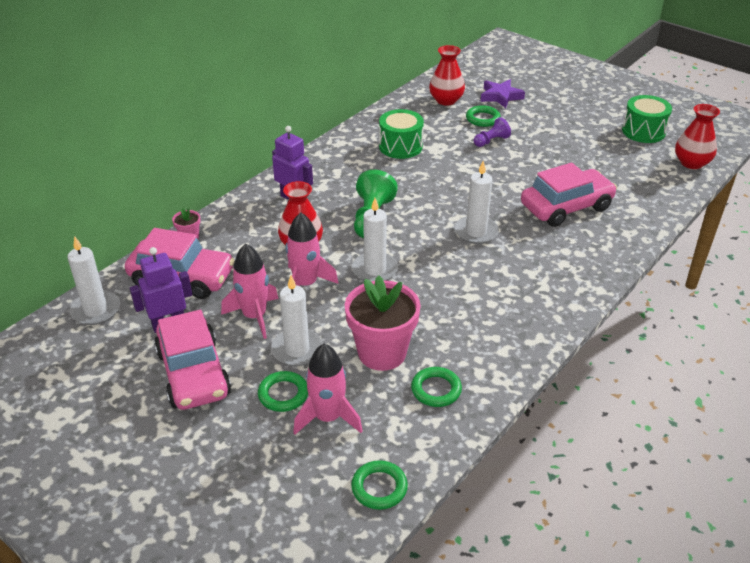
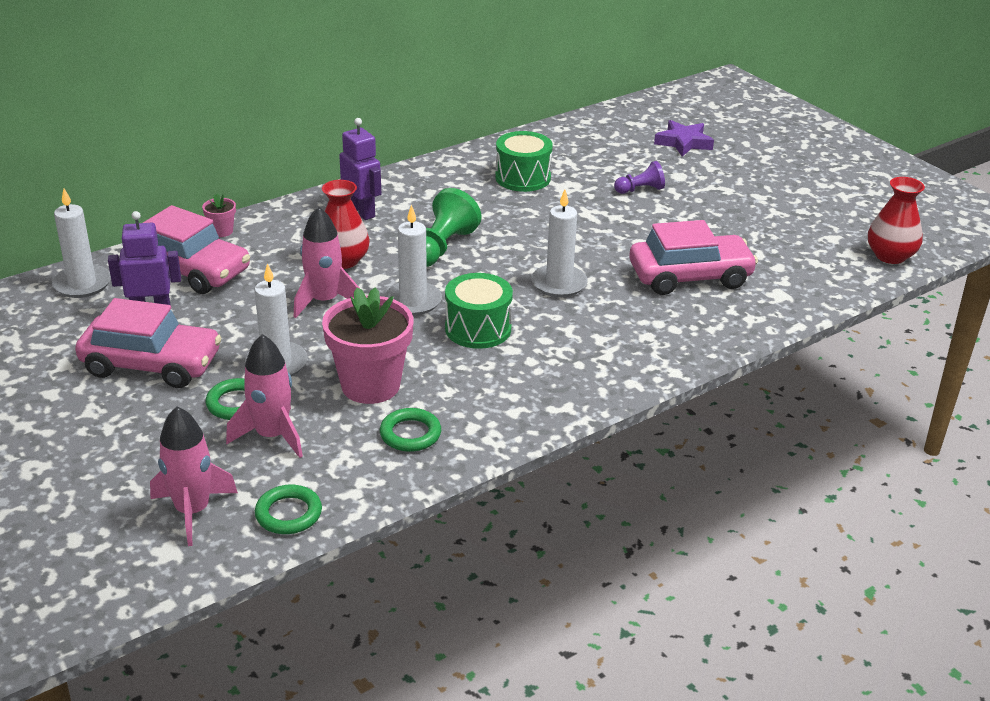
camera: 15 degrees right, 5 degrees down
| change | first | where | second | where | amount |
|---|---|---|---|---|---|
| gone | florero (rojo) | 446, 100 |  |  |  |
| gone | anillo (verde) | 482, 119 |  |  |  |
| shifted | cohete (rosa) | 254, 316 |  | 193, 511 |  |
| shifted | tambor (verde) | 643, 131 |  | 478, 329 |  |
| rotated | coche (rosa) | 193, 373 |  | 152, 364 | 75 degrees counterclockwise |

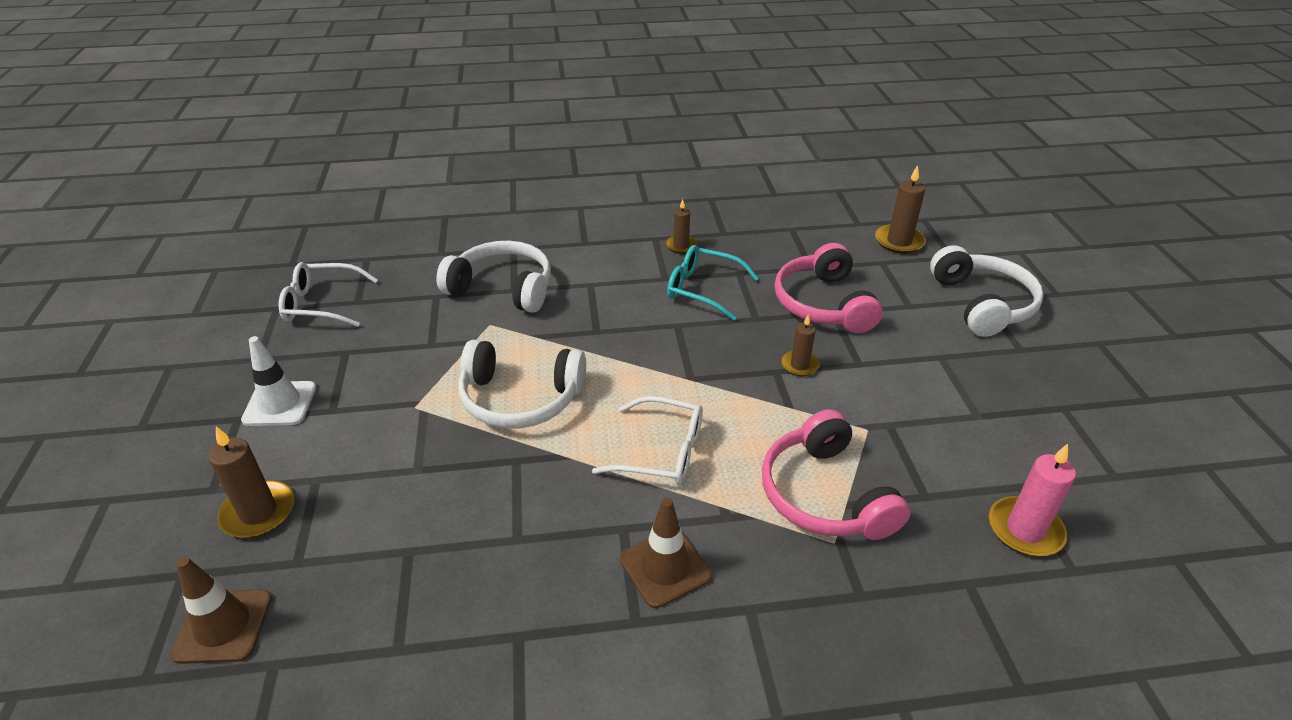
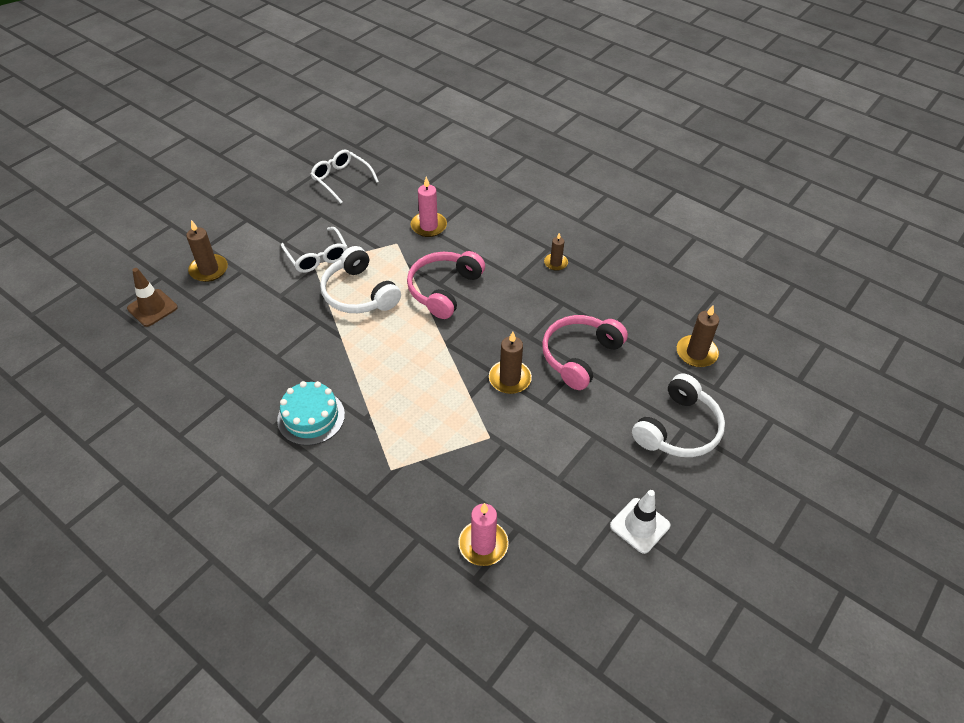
camera: 45 degrees right, 10 degrees up
| change | first | where | second | where | amount |
|---|---|---|---|---|---|
| gone | gafas (turquesa) | 702, 289 |  |  |  |
| shifted | cono de tráfico (blanco) | 280, 404 |  | 639, 525 |  |
| shifted | gafas (blanco) | 662, 452 |  | 317, 257 |  |
| shifted | auriculares (rosa) | 825, 495 |  | 444, 289 |  |
| swapped | auriculares (blanco) | 503, 288 | vela (rosa) | 428, 226 |  |
| swapped | cono de tráfico (marrón) | 665, 567 | tarta (turquesa) | 311, 417 |  |
| scaled | vela (marrón) | 799, 365 |  | 510, 379 | x1.58 |

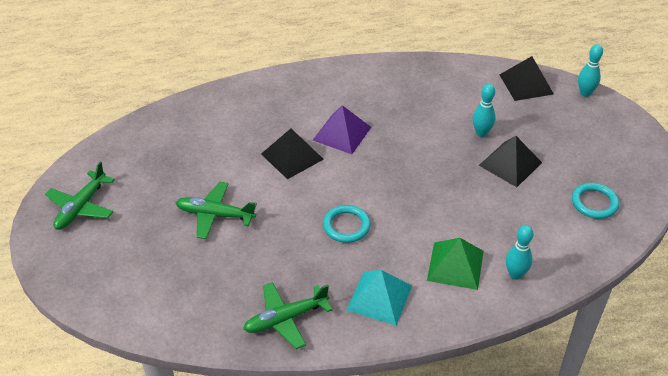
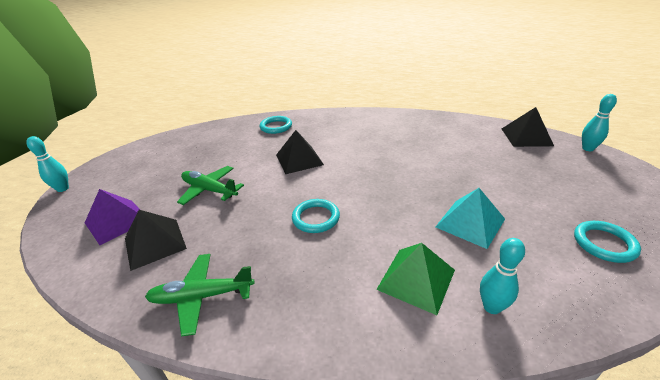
camera: 20 degrees right, 10 degrees down
| change | first | where | second | where | amount |
|---|---|---|---|---|---|
| gone | avión (verde) | 81, 207 |  |  |  |
| new |  |  | anillo (turquesa) | 276, 127 |  |
| shifted | pirámide (morado) | 342, 133 |  | 117, 221 |  |
| shifted | pirámide (turquesa) | 379, 297 |  | 470, 223 |  |
| shifted | bolo (turquesa) | 481, 133 |  | 63, 189 |  |
| shifted | pirámide (negro) | 510, 164 |  | 154, 243 |  |

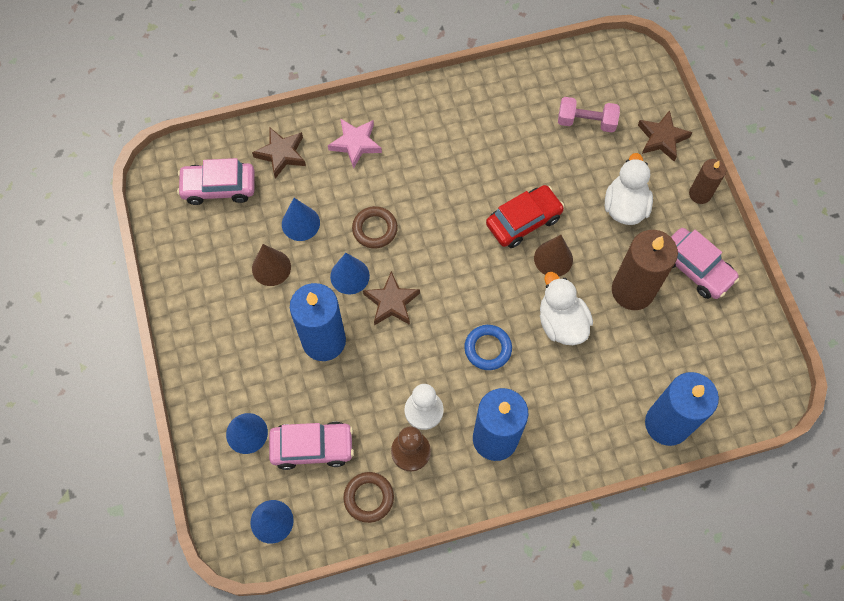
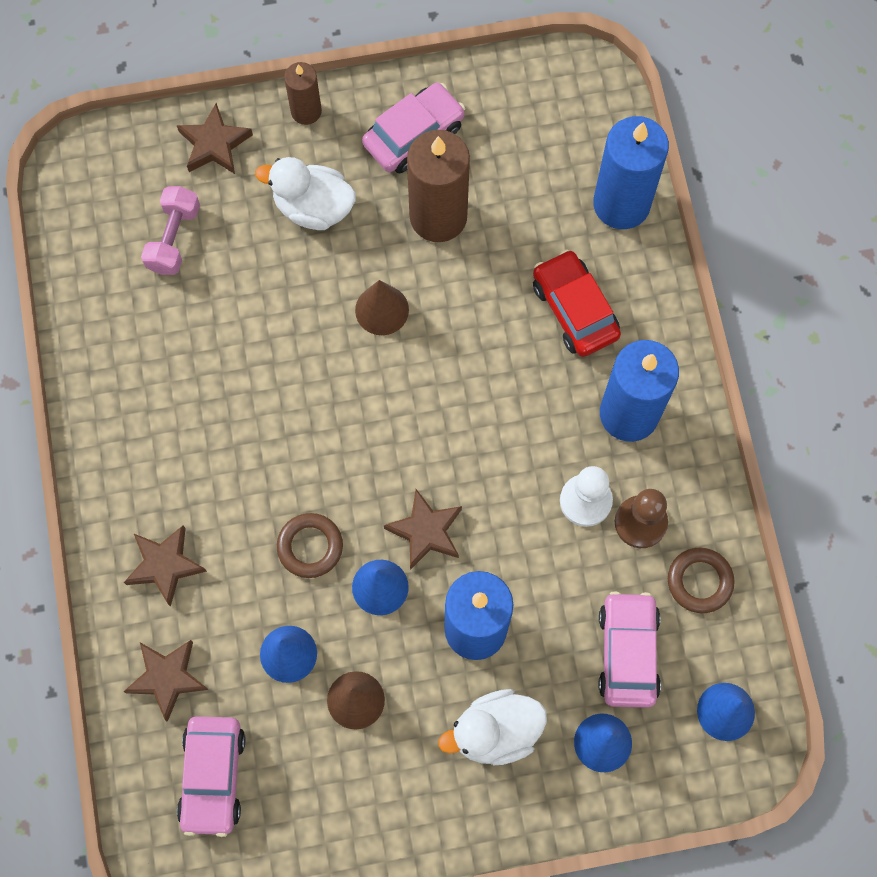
camera: 85 degrees left, 5 degrees up
| change | first | where | second | where | amount |
|---|---|---|---|---|---|
| gone | anillo (azul) | 487, 349 |  |  |  |
| shifted | coche (rojo) | 523, 221 |  | 574, 309 |  |
| shifted | pato (blanco) | 561, 322 |  | 495, 732 |  |
| repainted | estrella (rosa) | 355, 144 | estrella (marrón) | 165, 565 |  |

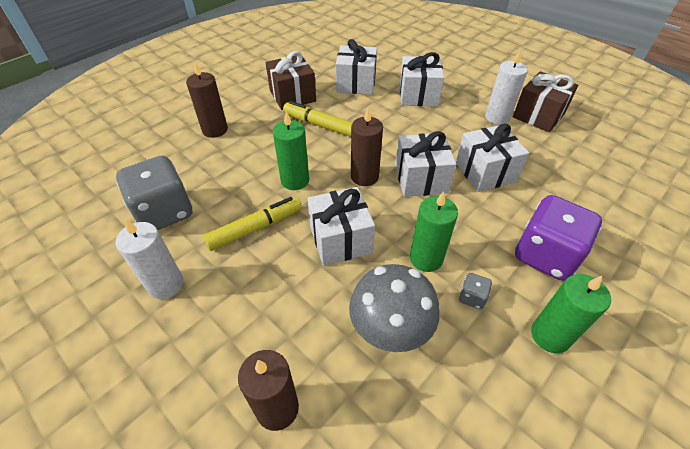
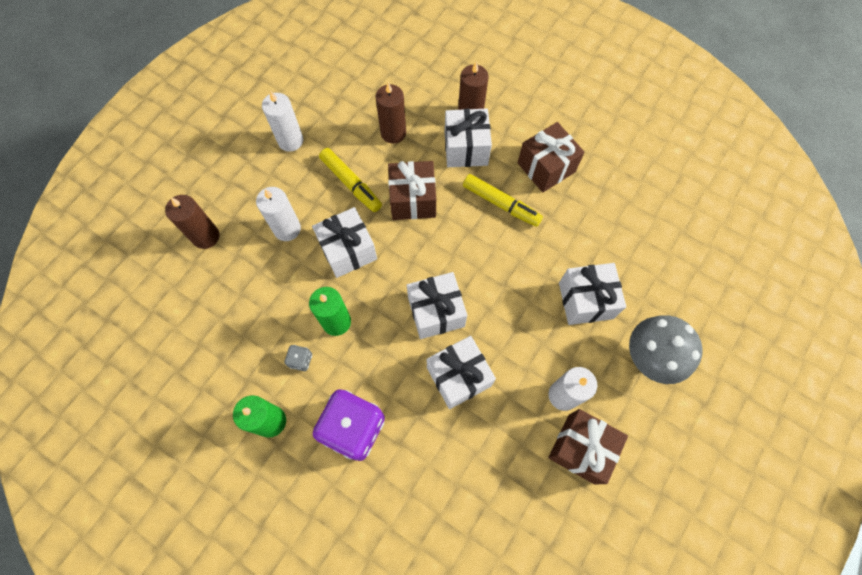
camera: 80 degrees right, 20 degrees up
| change | first | where | second | where | amount |
|---|---|---|---|---|---|
| gone | dado (gris) | 164, 212 |  |  |  |
| new |  |  | vela (blanco) | 287, 229 |  |
| shifted | regalo (blanco) | 356, 84 |  | 466, 148 |  |
| shifted | seta (gris) | 390, 331 |  | 649, 358 |  |
| shifted | vela (marrón) | 364, 176 |  | 393, 133 |  |
| swapped | vela (verde) | 295, 180 | regalo (marrón) | 413, 200 |  |
| rotated | rotulador (amarillo) | 319, 125 |  | 501, 204 | 105 degrees clockwise |

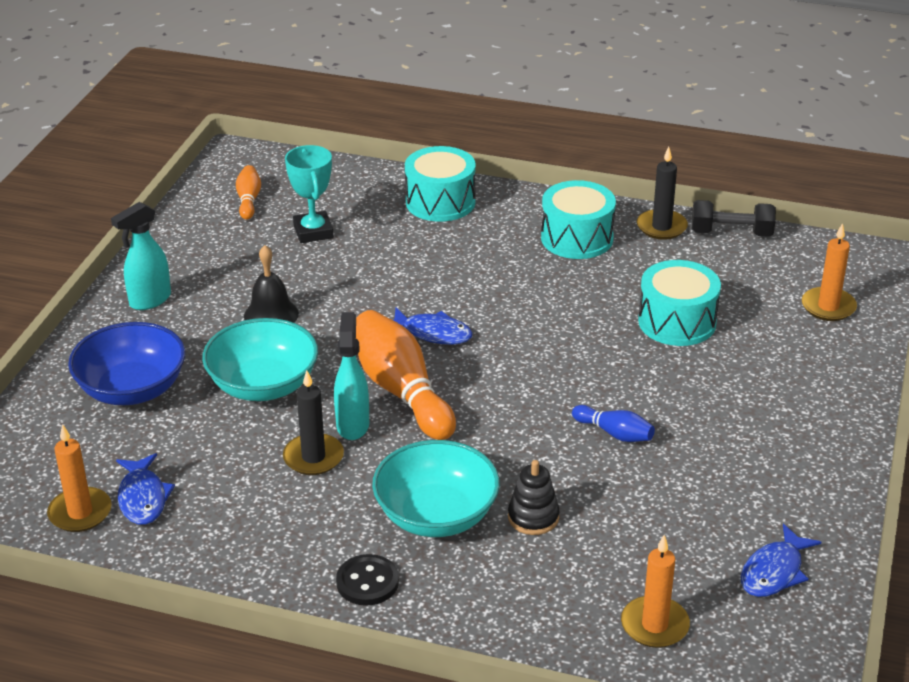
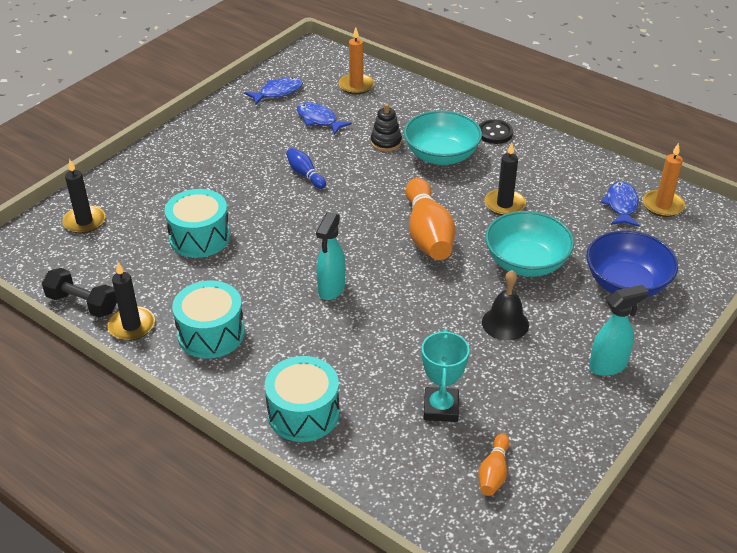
camera: 160 degrees left, 5 degrees up
| change | first | where | second | where | amount |
|---|---|---|---|---|---|
| shifted | pulverizador (turquesa) | 353, 425 |  | 331, 289 |  |
| shifted | pez (azul) | 433, 333 |  | 319, 120 |  |
| repainted | vela (naranja) | 828, 307 | vela (negro) | 84, 222 |  |

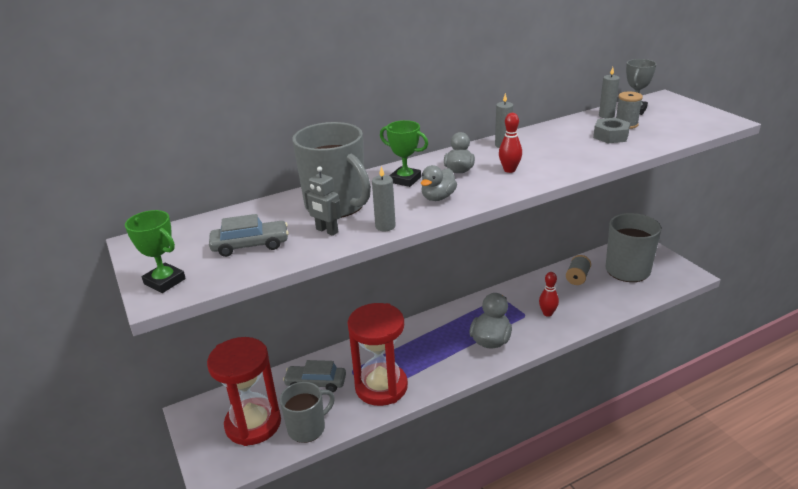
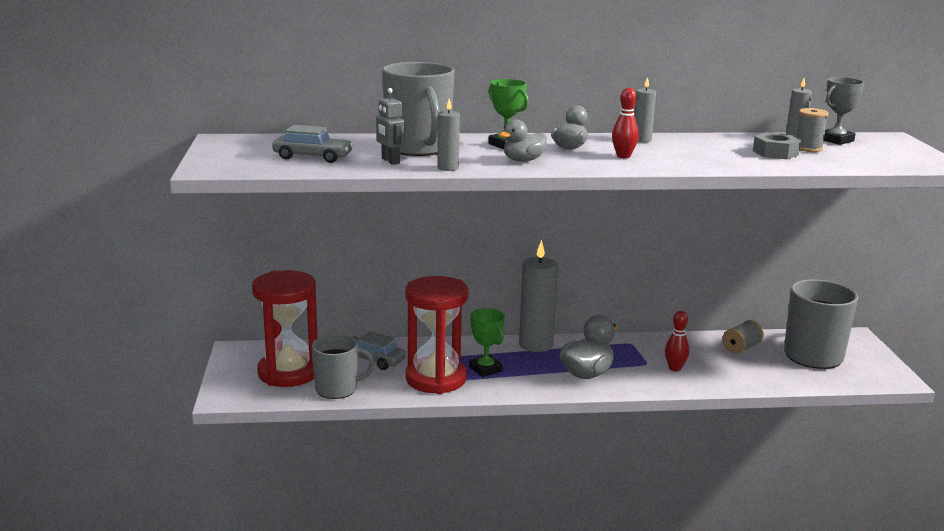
camera: 20 degrees right, 10 degrees down
| change | first | where | second | where | amount |
|---|---|---|---|---|---|
| new |  |  | vela (gris) | 535, 345 |  |
| shifted | trofeo (verde) | 165, 281 |  | 485, 369 |  |

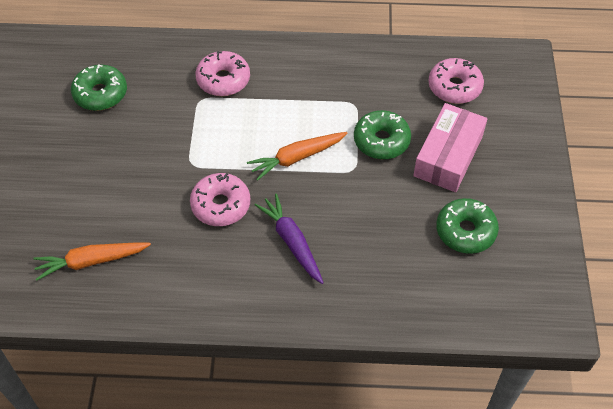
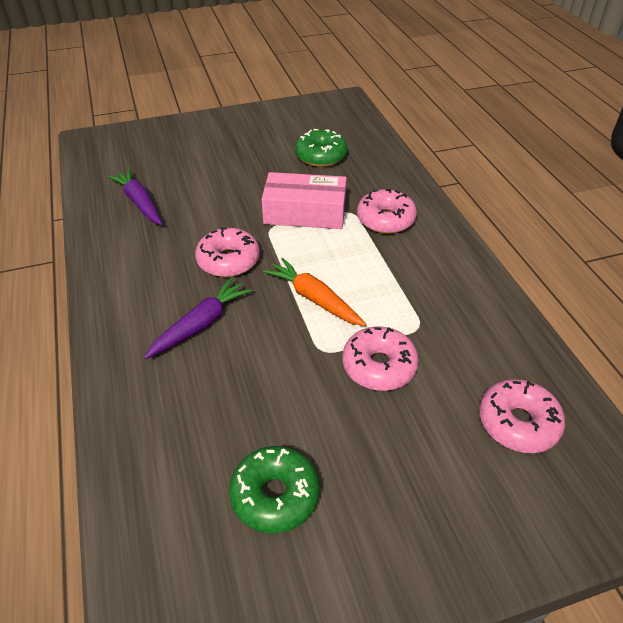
camera: 70 degrees right, 10 degrees down
| change | first | where | second | where | amount |
|---|---|---|---|---|---|
| shifted | caja (rosa) | 448, 156 |  | 305, 213 |  |
| repainted | zanahoria (naranja) | 91, 261 | zanahoria (morado) | 139, 202 |  |
| repainted | rosquilla (verde) | 381, 141 | rosquilla (rosa) | 379, 366 |  |

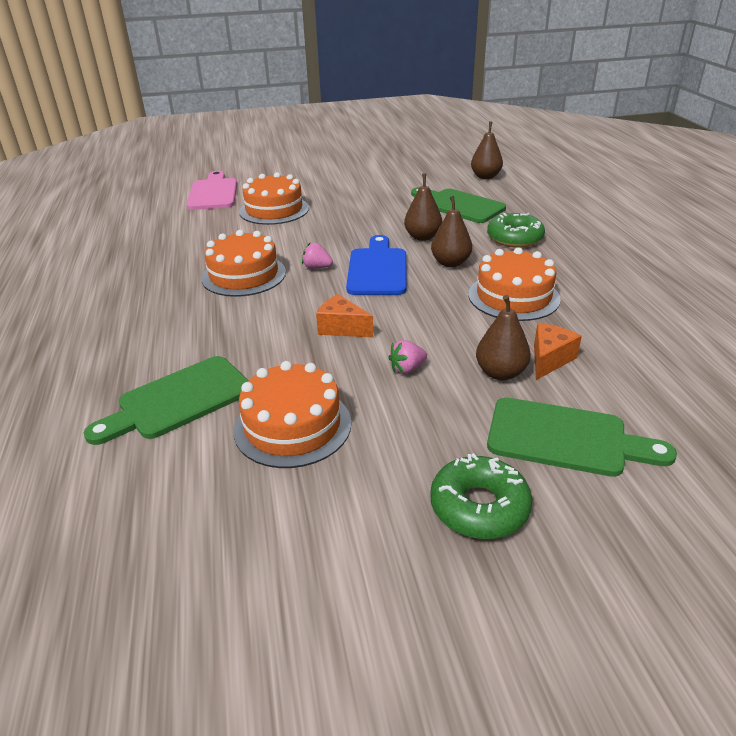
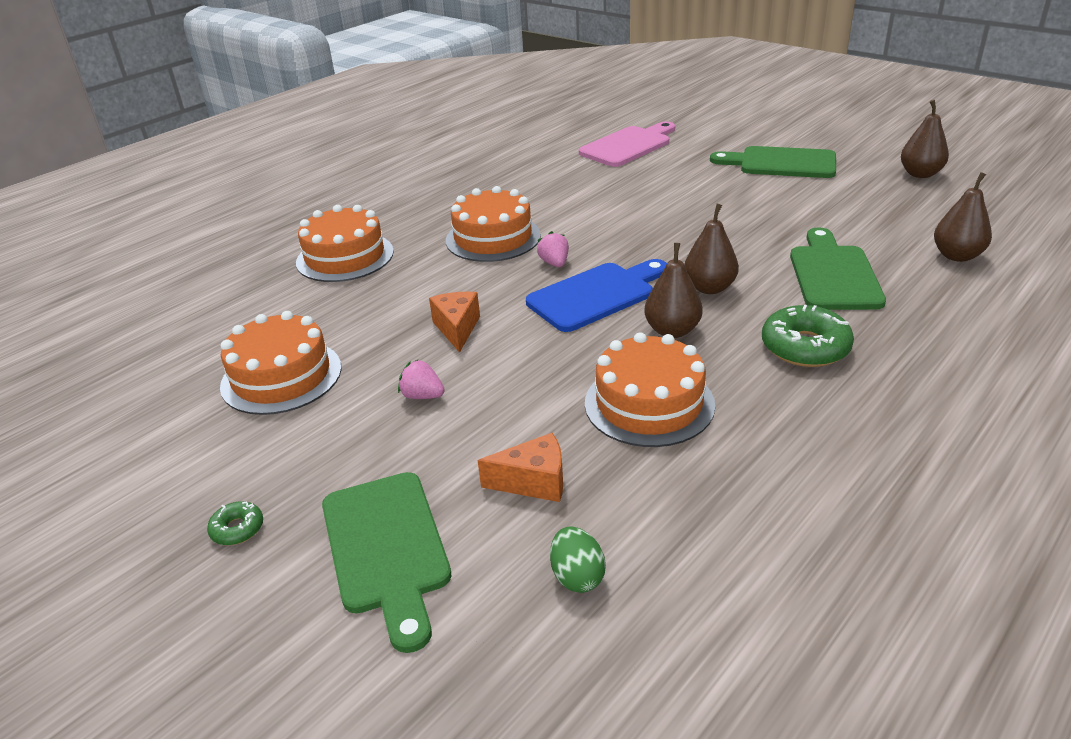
camera: 55 degrees right, 0 degrees up
| change | first | where | second | where | amount |
|---|---|---|---|---|---|
| new |  |  | huevo (verde) | 577, 576 |  |
| shifted | tabla de cortar (verde) | 178, 400 |  | 781, 163 |  |
| shifted | tarta (naranja) | 274, 210 |  | 345, 257 |  |
| shifted | pera (marrón) | 500, 373 |  | 920, 174 |  |
| scaled | rosquilla (verde) | 479, 507 |  | 237, 529 | x0.50 |

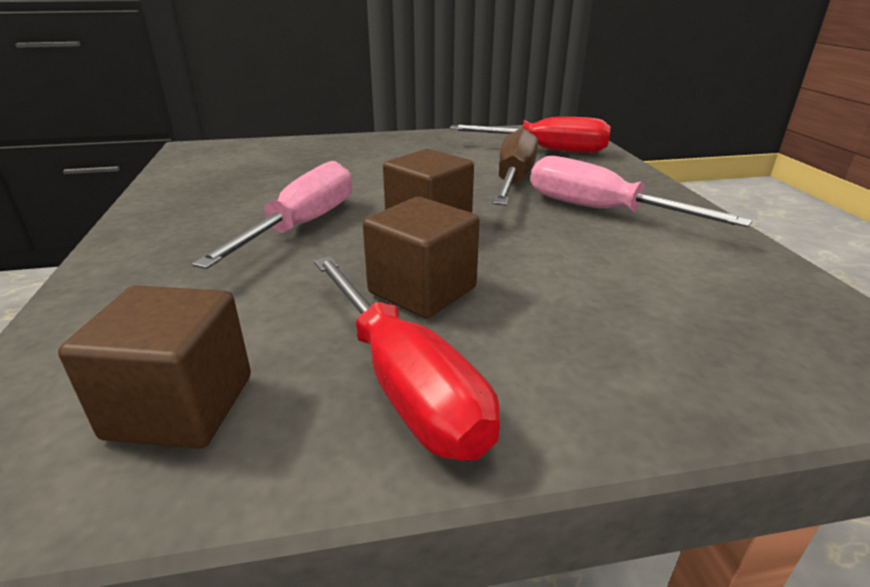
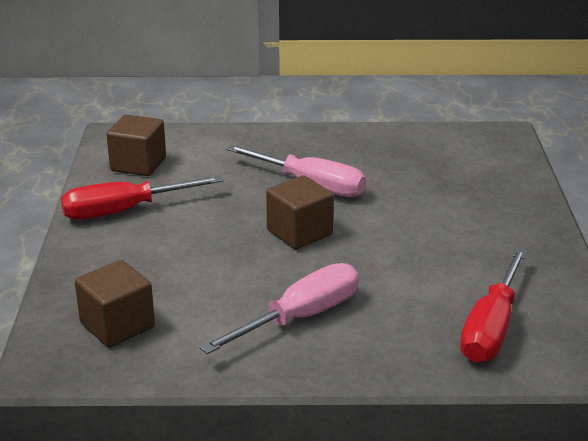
camera: 100 degrees right, 0 degrees up
| change | first | where | second | where | amount |
|---|---|---|---|---|---|
| gone | destornillador (marrón) | 513, 180 |  |  |  |
| shifted | cubo (marrón) | 422, 290 |  | 117, 325 |  |

